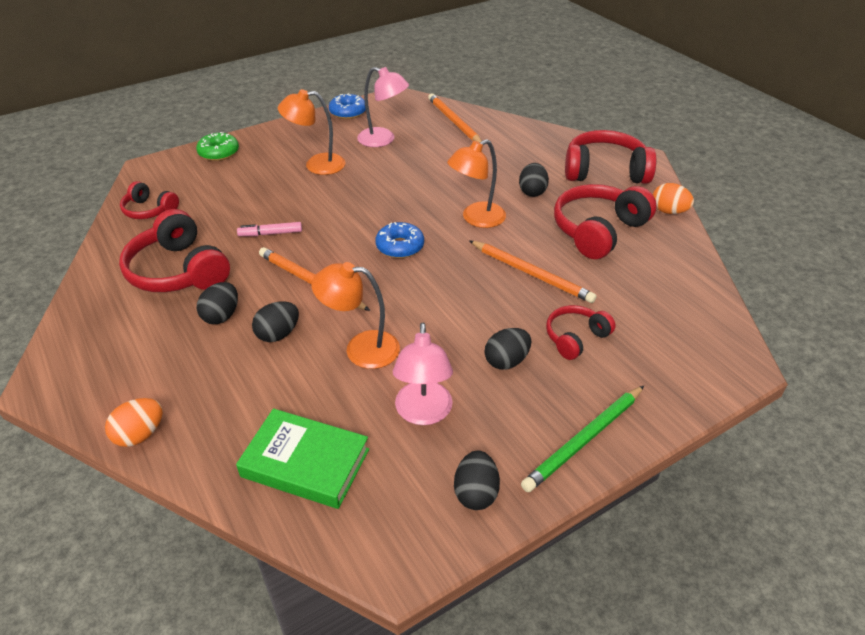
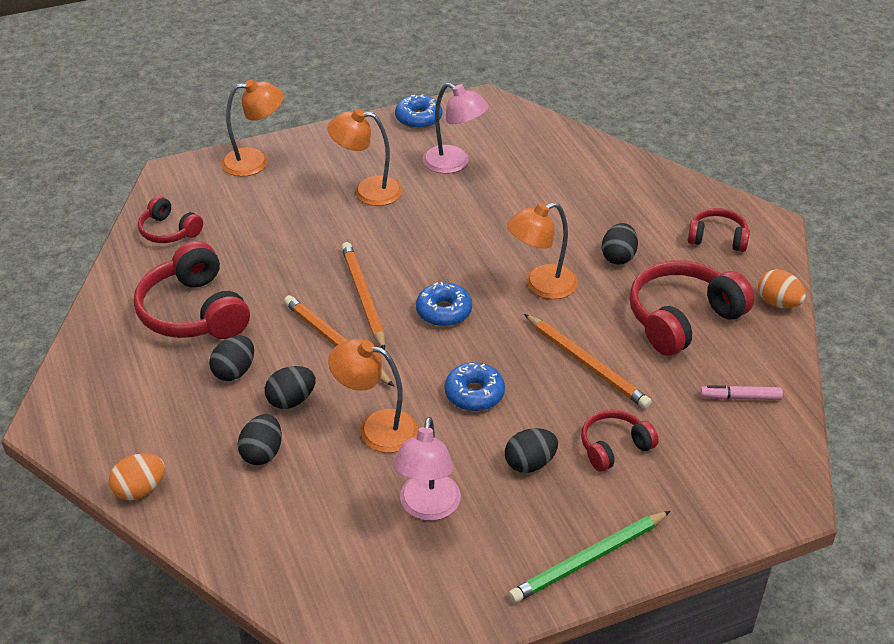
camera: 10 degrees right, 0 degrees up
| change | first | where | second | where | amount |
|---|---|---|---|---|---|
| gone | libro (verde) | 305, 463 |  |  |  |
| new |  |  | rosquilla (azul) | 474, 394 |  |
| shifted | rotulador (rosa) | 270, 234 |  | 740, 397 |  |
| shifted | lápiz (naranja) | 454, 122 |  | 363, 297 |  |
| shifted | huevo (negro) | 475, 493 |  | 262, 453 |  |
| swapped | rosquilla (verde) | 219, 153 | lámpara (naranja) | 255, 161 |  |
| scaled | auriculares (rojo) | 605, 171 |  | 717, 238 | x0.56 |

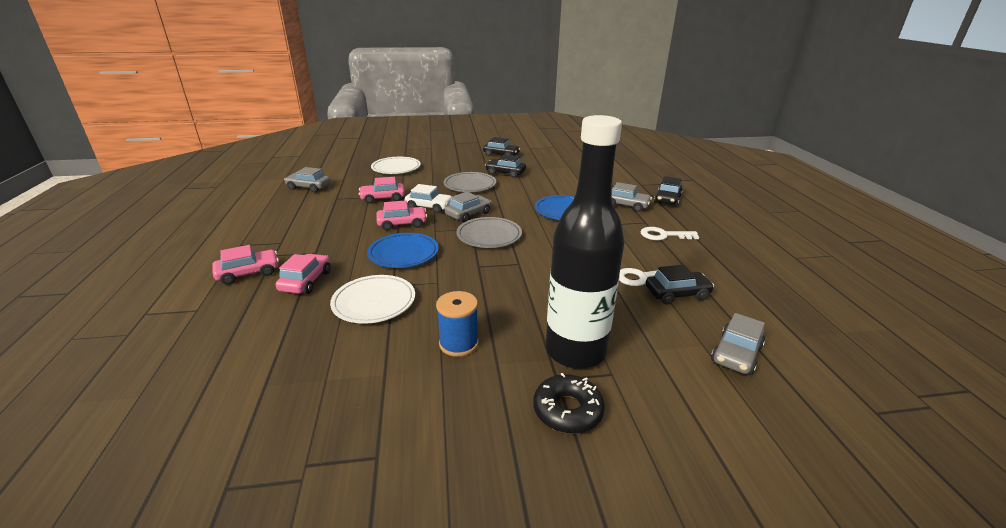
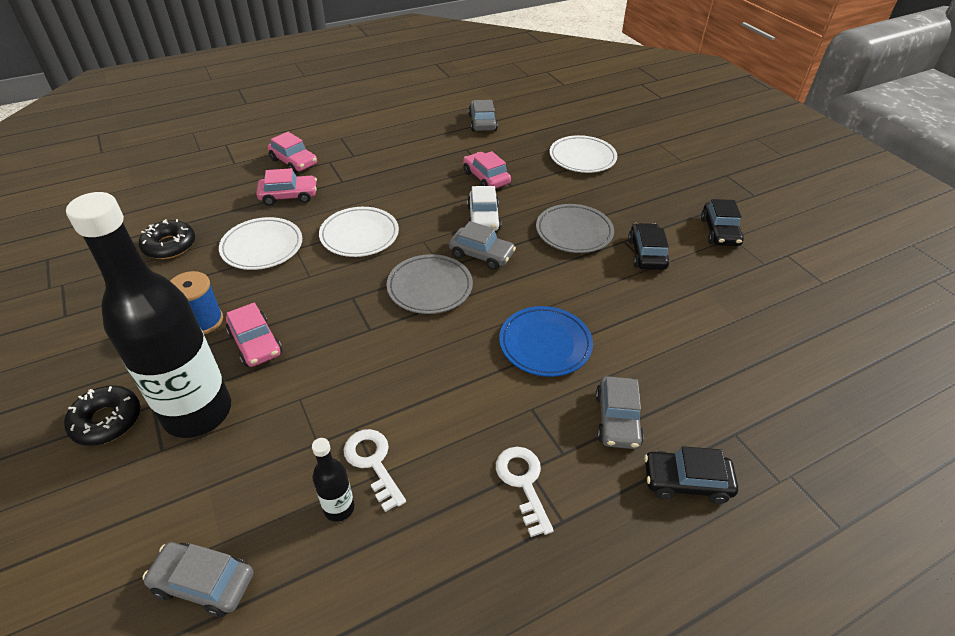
camera: 70 degrees right, 15 degrees up
| change | first | where | second | where | amount |
|---|---|---|---|---|---|
| new |  |  | rosquilla (negro) | 169, 246 |  |
| shifted | coche (rosa) | 402, 224 |  | 255, 343 |  |
| swapped | coche (negro) | 677, 294 | botella (negro) | 339, 508 |  |
| repainted | plato (azul) | 403, 254 | plato (blanco) | 359, 235 |  |

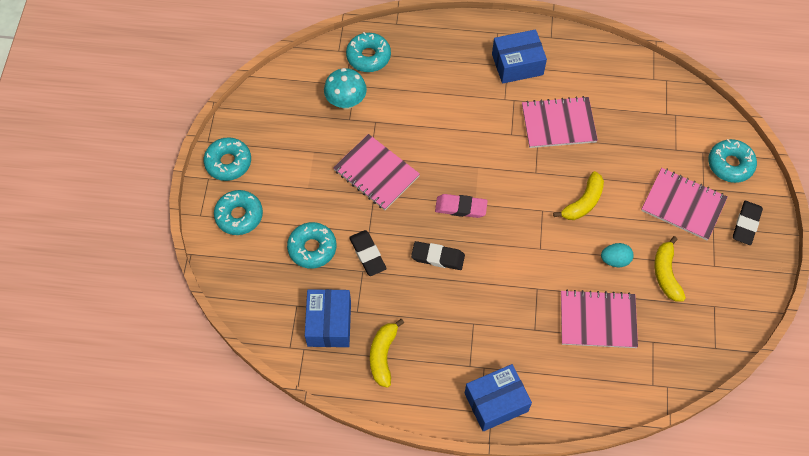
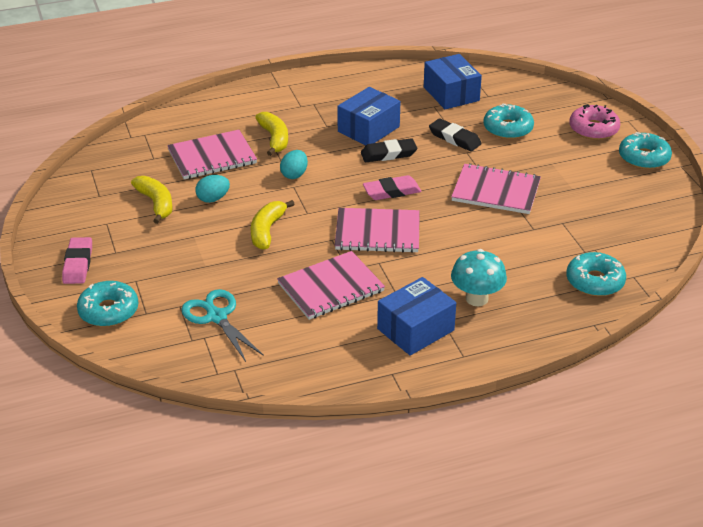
camera: 155 degrees right, 25 degrees down
| change | first | where | second | where | amount |
|---|---|---|---|---|---|
| new |  |  | tijeras (turquesa) | 216, 317 |  |
| new |  |  | huevo (turquesa) | 294, 174 |  |
| shifted | seta (turquesa) | 346, 101 |  | 476, 298 |  |
| shifted | plátano (amarillo) | 383, 355 |  | 274, 138 |  |
| shifted | caja (azul) | 496, 402 |  | 368, 129 |  |
| shifted | cuaderno (rosa) | 683, 205 |  | 377, 232 |  |
| repainted | rosquilla (turquesa) | 239, 216 | rosquilla (rosa) | 593, 129 |  |
| repainted | goma de borrar (negro) | 746, 224 | goma de borrar (rosa) | 78, 264 |  |

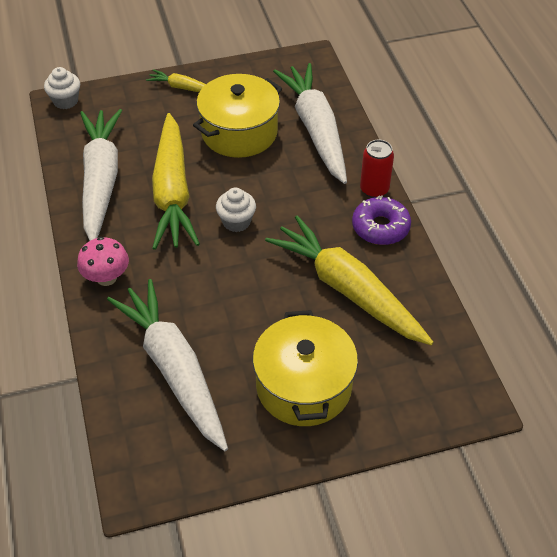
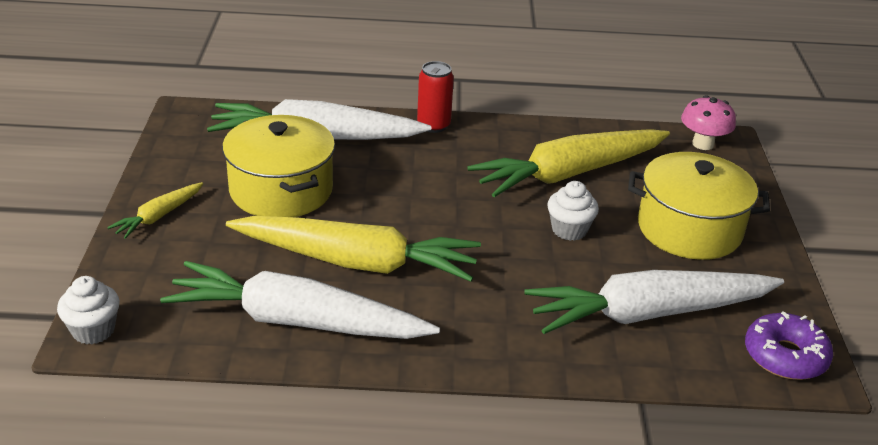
camera: 75 degrees left, 15 degrees down
| change | first | where | second | where | amount |
|---|---|---|---|---|---|
| shifted | seta (rosa) | 106, 278 |  | 703, 144 |  |
| shifted | magdalena (blanco) | 236, 222 |  | 569, 230 |  |
| shifted | rosquilla (morado) | 380, 227 |  | 785, 356 |  |

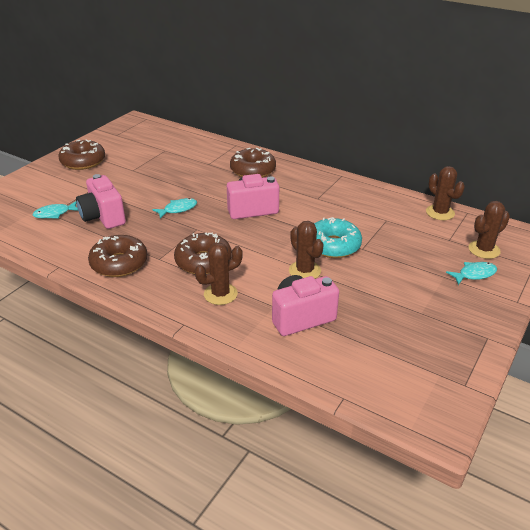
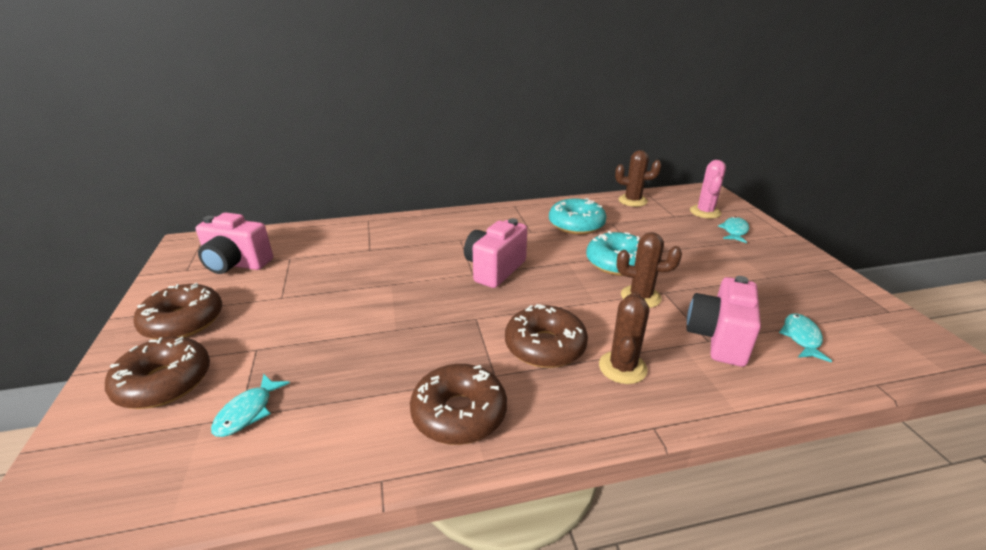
camera: 45 degrees left, 5 degrees down
| change | first | where | second | where | amount |
|---|---|---|---|---|---|
| new |  |  | rosquilla (turquesa) | 576, 225 |  |
| shifted | cámara (rosa) | 103, 217 |  | 236, 264 |  |
| shifted | pez (turquesa) | 178, 209 |  | 801, 338 |  |
| shifted | rosquilla (marrón) | 253, 170 |  | 164, 382 |  |
| repainted | cactus (marrón) | 484, 250 | cactus (rosa) | 705, 212 |  |

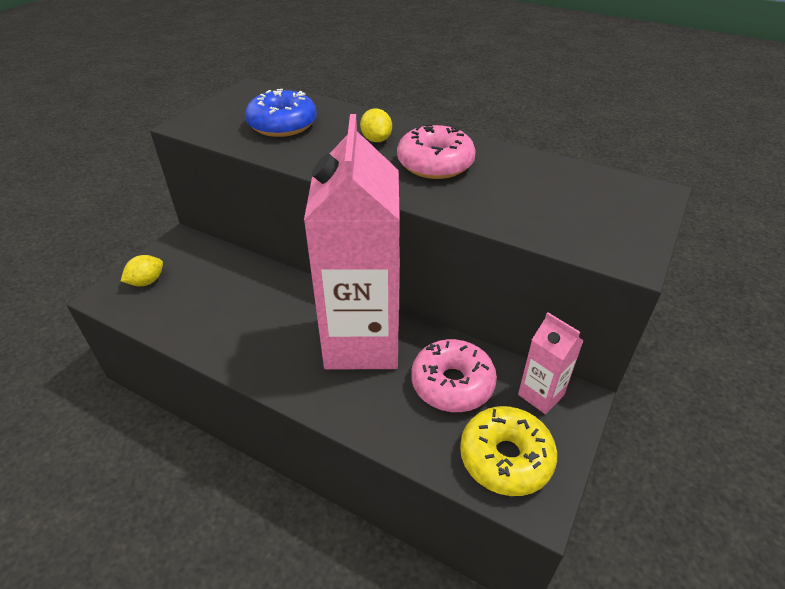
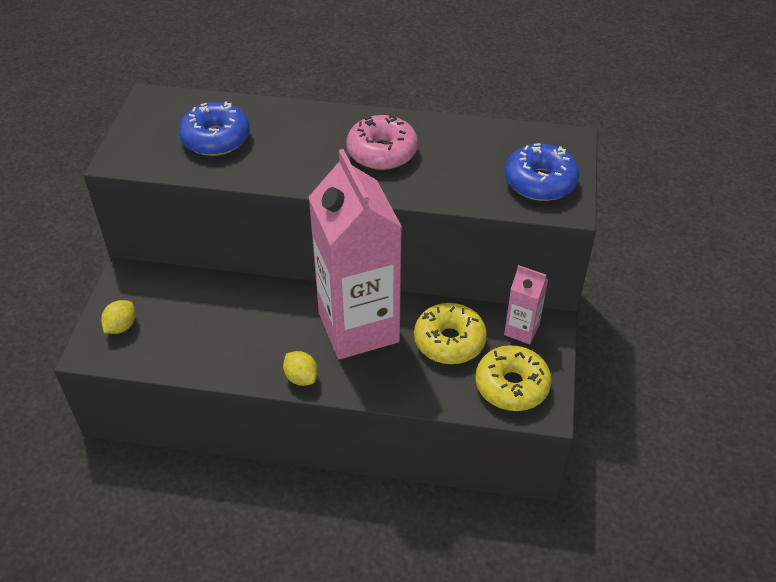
camera: 20 degrees left, 5 degrees up
| change | first | where | second | where | amount |
|---|---|---|---|---|---|
| new |  |  | rosquilla (azul) | 540, 182 |  |
| shifted | limón (amarillo) | 376, 140 |  | 301, 377 |  |
| repainted | rosquilla (rosa) | 452, 384 | rosquilla (amarillo) | 449, 341 |  |

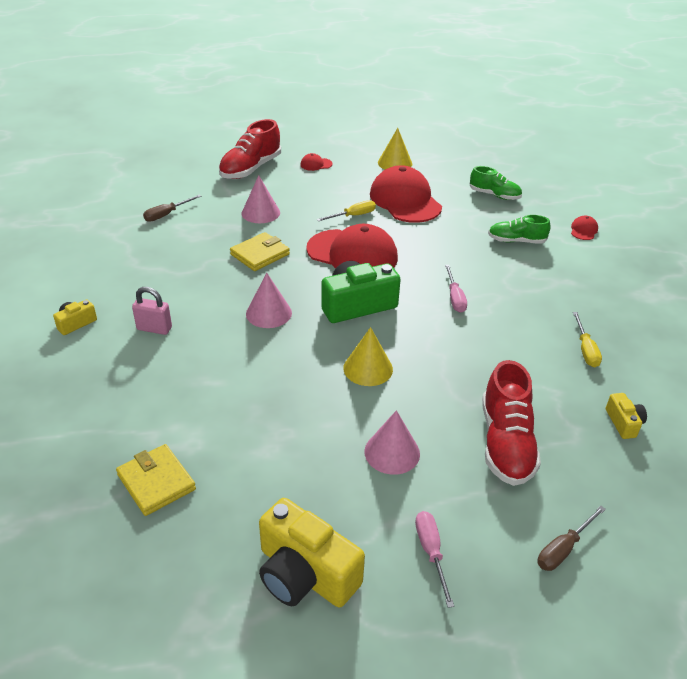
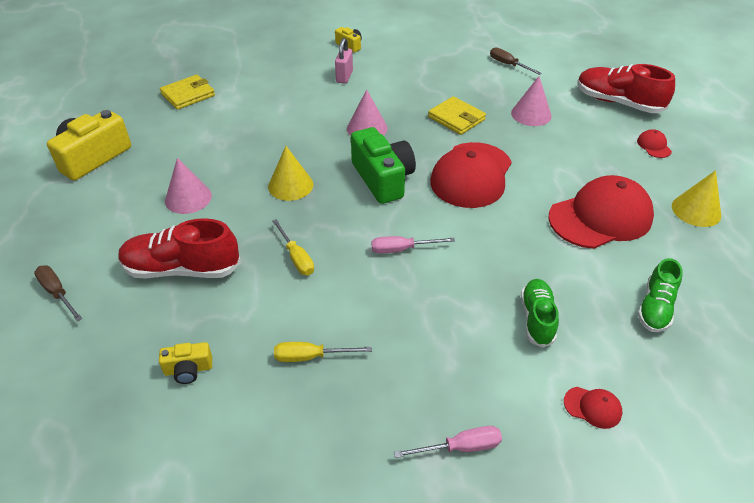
camera: 90 degrees right, 5 degrees up
| change | first | where | second | where | amount |
|---|---|---|---|---|---|
| shifted | destornillador (amarillo) | 353, 216 |  | 296, 257 |  |
| shifted | destornillador (rosa) | 431, 552 |  | 460, 447 |  |

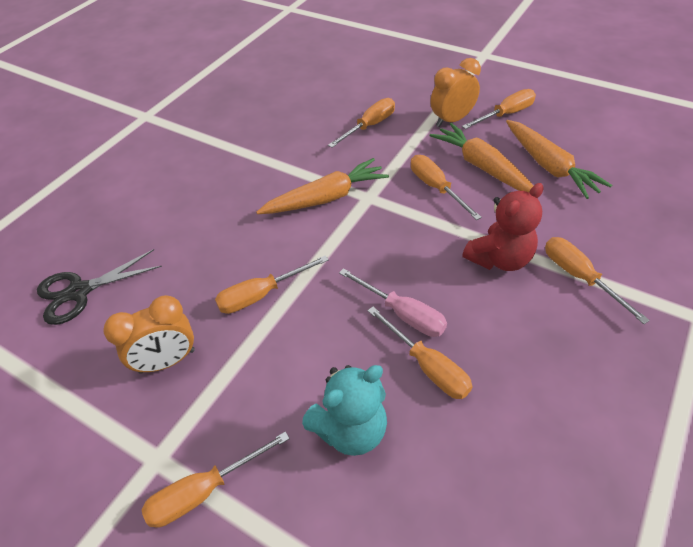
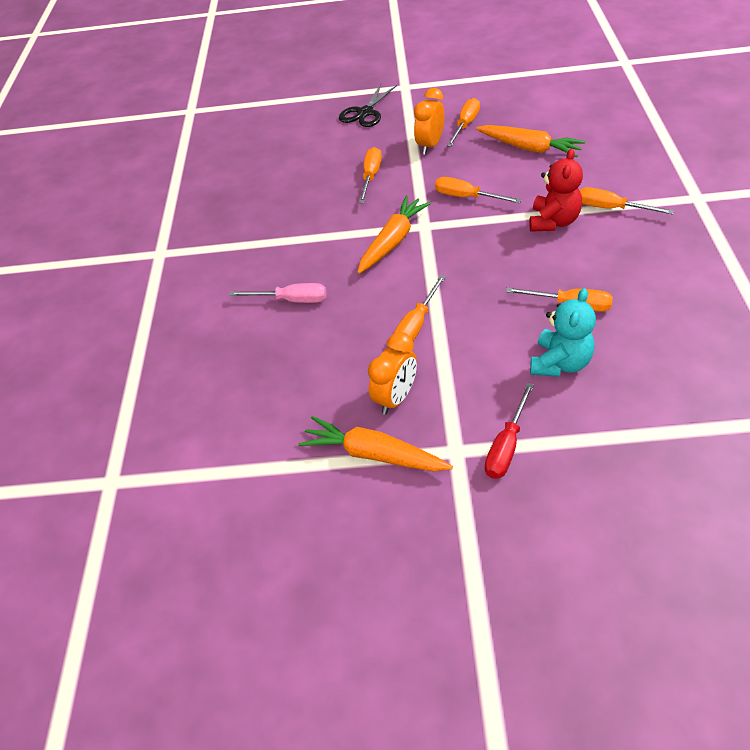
camera: 30 degrees left, 0 degrees up
| change | first | where | second | where | amount |
|---|---|---|---|---|---|
| shifted | tijeras (negro) | 79, 292 |  | 365, 113 |  |
| shifted | destornillador (rosa) | 402, 314 |  | 291, 300 |  |
| shifted | zanahoria (naranja) | 482, 167 |  | 373, 454 |  |
| repainted | destornillador (naranja) | 204, 491 | destornillador (rojo) | 506, 446 |  |

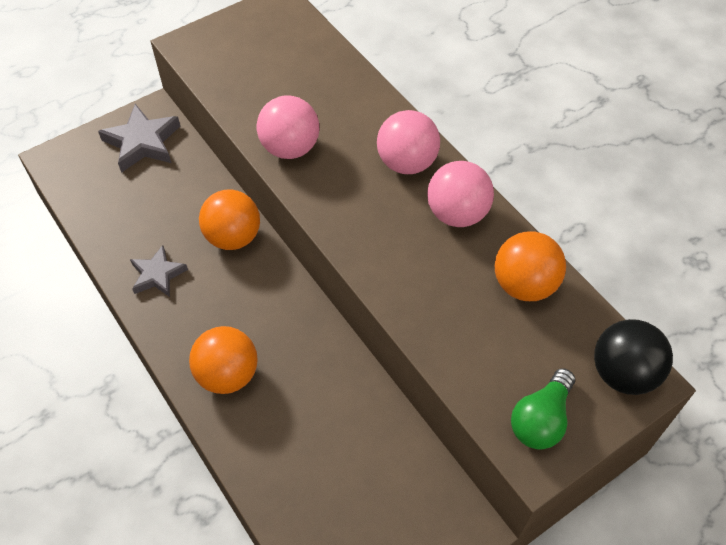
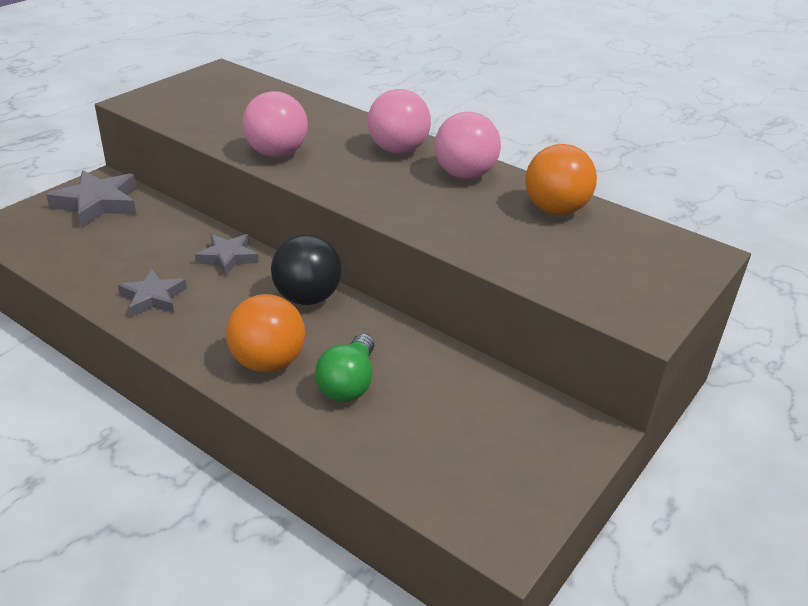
camera: 20 degrees left, 20 degrees down
| change | first | where | second | where | amount |
|---|---|---|---|---|---|
| shifted | bombilla (verde) | 541, 420 |  | 348, 383 |  |
| shifted | pelota (negro) | 623, 373 |  | 307, 298 |  |
| swapped | pelota (naranja) | 233, 237 | estrella (gris) | 228, 257 |  |

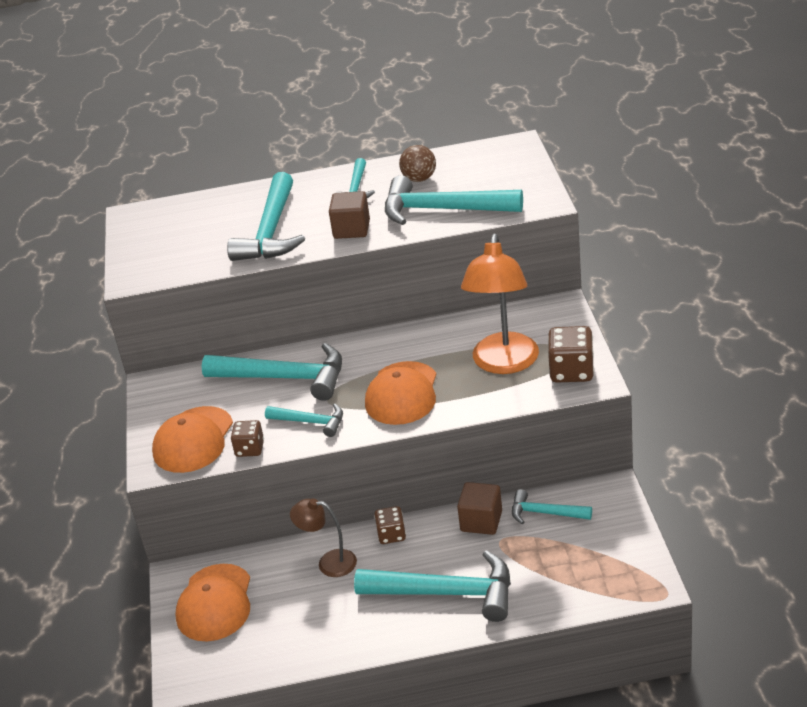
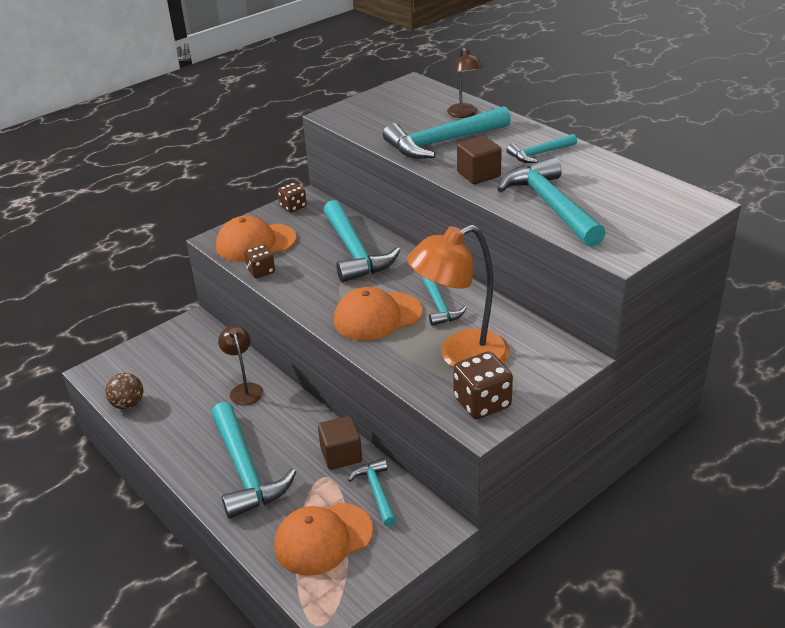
camera: 55 degrees right, 0 degrees up
| change | first | where | second | where | amount |
|---|---|---|---|---|---|
| new |  |  | lámpara (marrón) | 464, 114 |  |
| shifted | gorra (naranja) | 215, 603 |  | 323, 538 |  |
| shifted | martillo (turquesa) | 310, 422 |  | 439, 306 |  |
| shifted | dado (marrón) | 391, 535 |  | 293, 207 |  |
| shifted | pelota (marrón) | 419, 179 |  | 128, 404 |  |

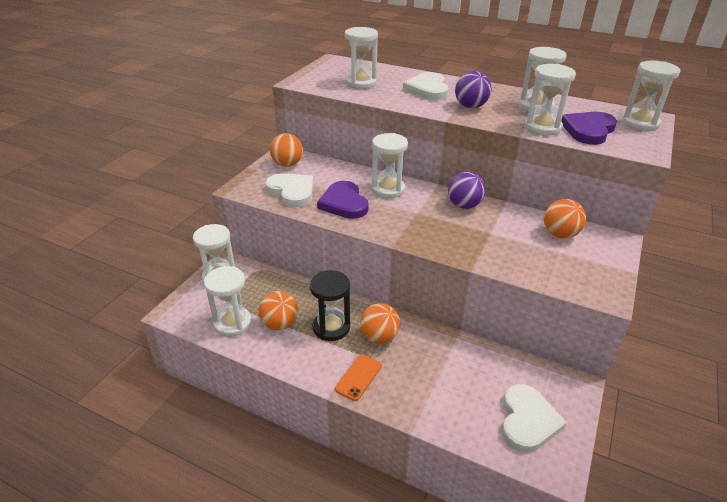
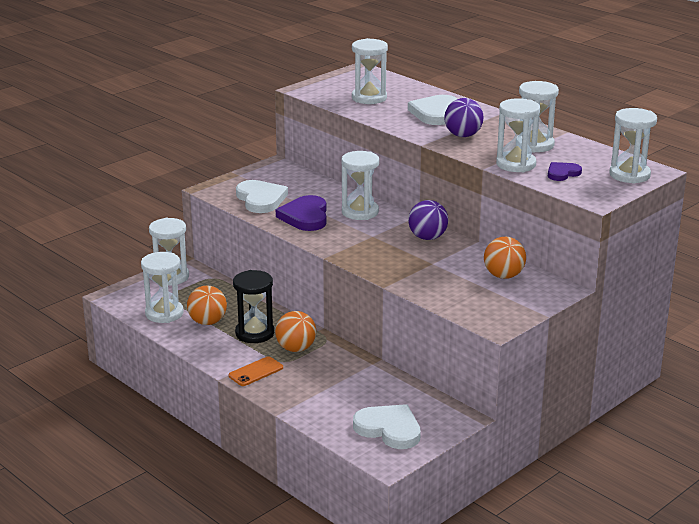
camera: 20 degrees right, 10 degrees down
| change | first | where | second | where | amount |
|---|---|---|---|---|---|
| gone | pelota (naranja) | 287, 164 |  |  |  |
| rotated | corazón (blanco) | 527, 421 |  | 389, 429 | 90 degrees counterclockwise |
| scaled | corazón (morado) | 588, 130 |  | 562, 173 | x0.57 |

